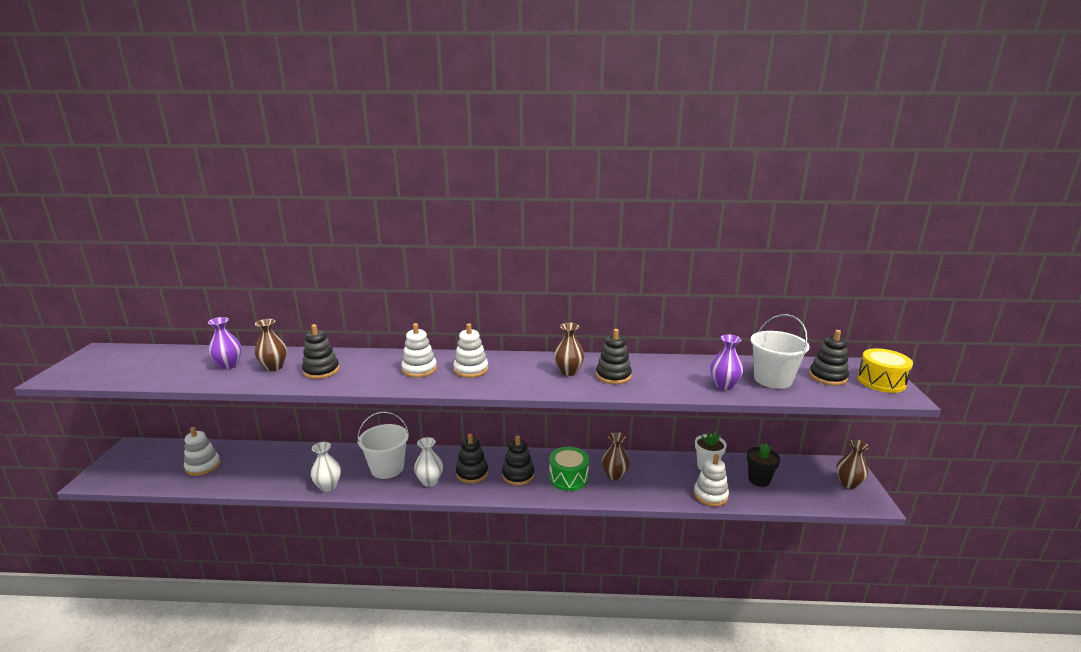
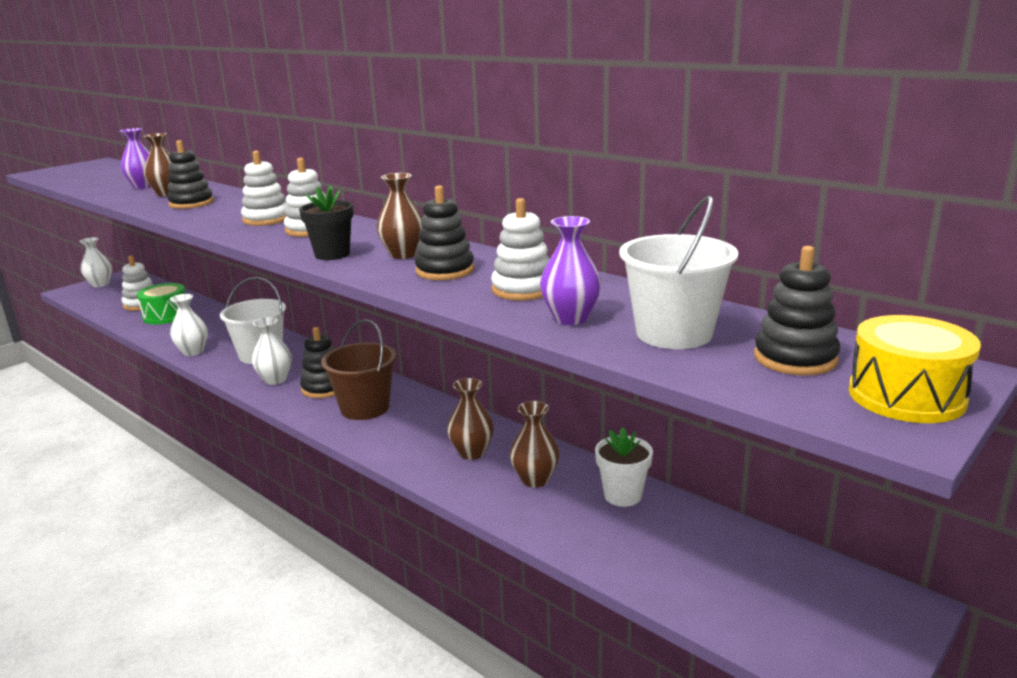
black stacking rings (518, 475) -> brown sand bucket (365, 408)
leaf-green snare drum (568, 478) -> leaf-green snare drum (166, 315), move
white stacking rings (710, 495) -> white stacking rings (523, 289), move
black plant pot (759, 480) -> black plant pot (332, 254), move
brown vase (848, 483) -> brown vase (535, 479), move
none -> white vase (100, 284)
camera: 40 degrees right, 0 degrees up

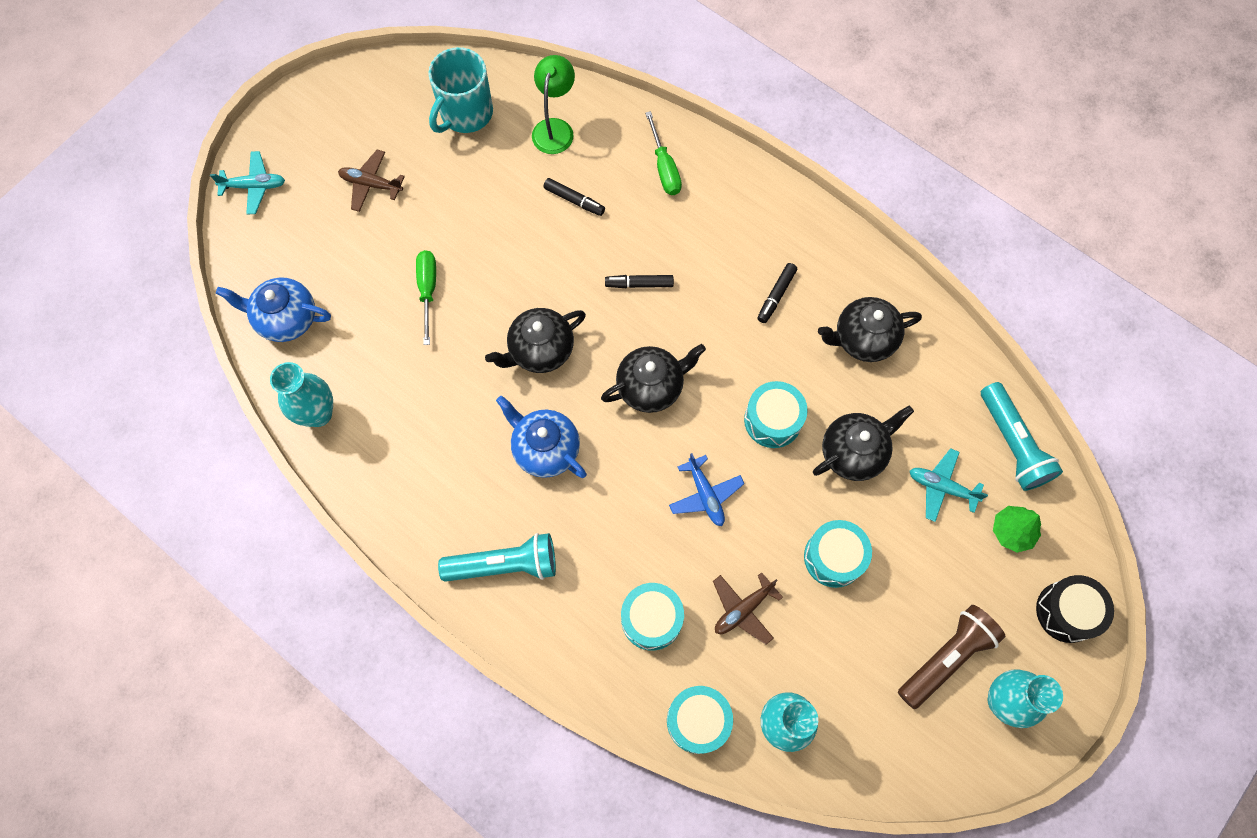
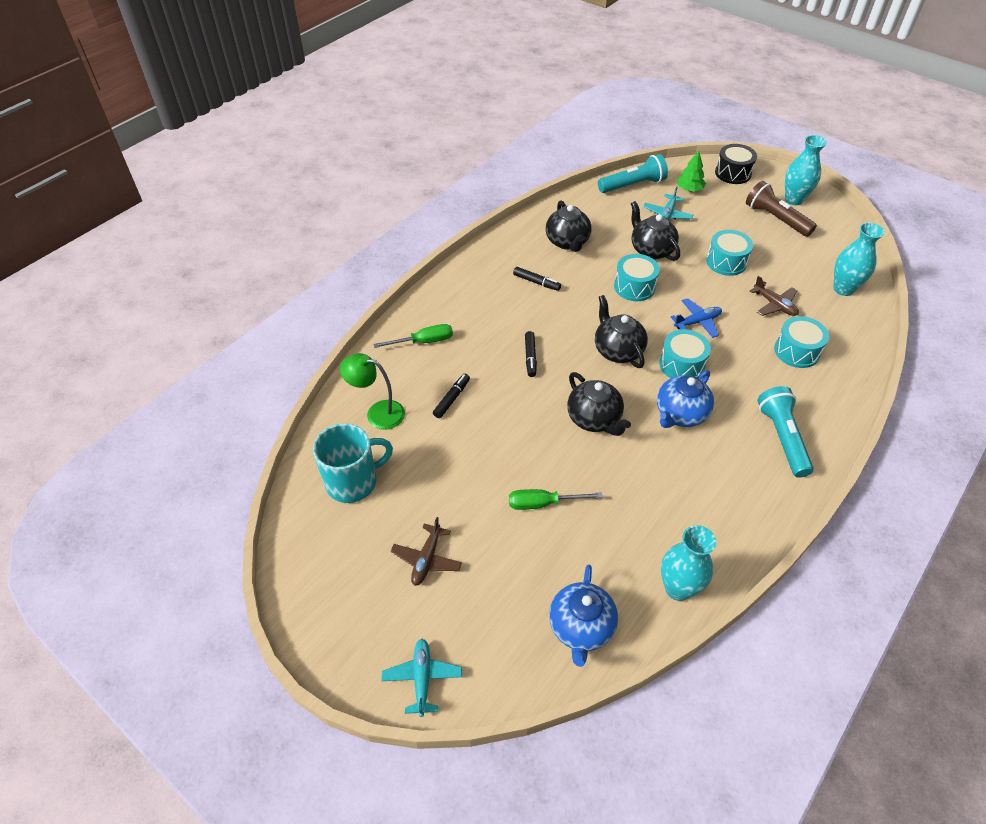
aqua coffee mug (465, 113) -> aqua coffee mug (353, 481), 60 degrees counterclockwise
aqua snare drum (698, 720) -> aqua snare drum (681, 364), move
camera: 90 degrees left, 20 degrees down

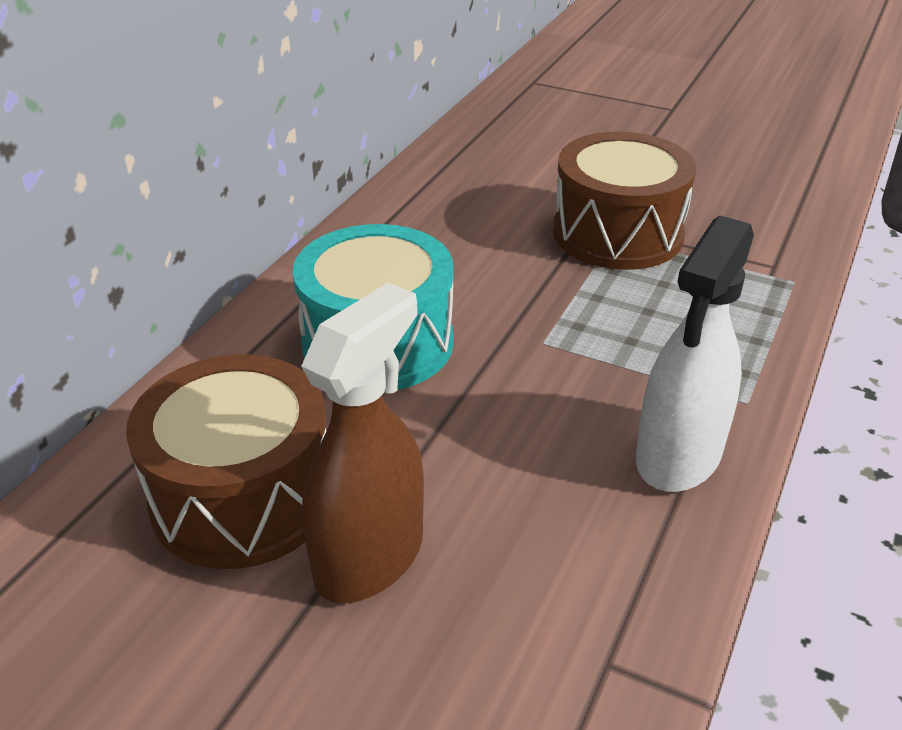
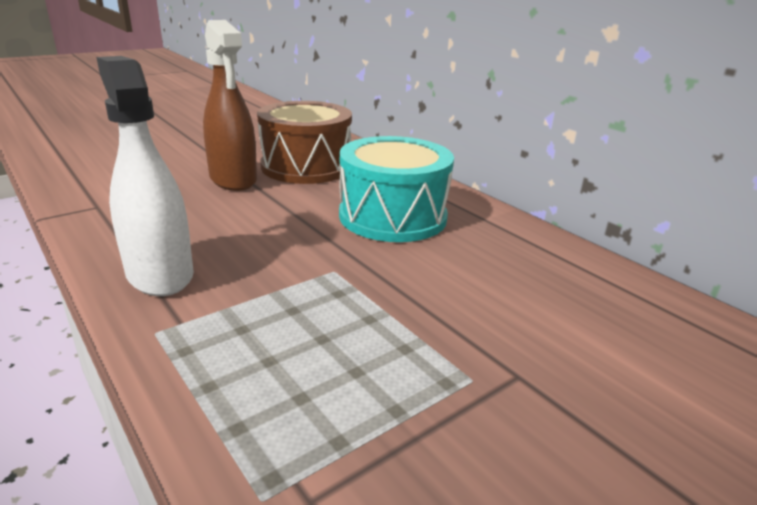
brown snare drum (617, 233) -> none
camera: 115 degrees right, 10 degrees down

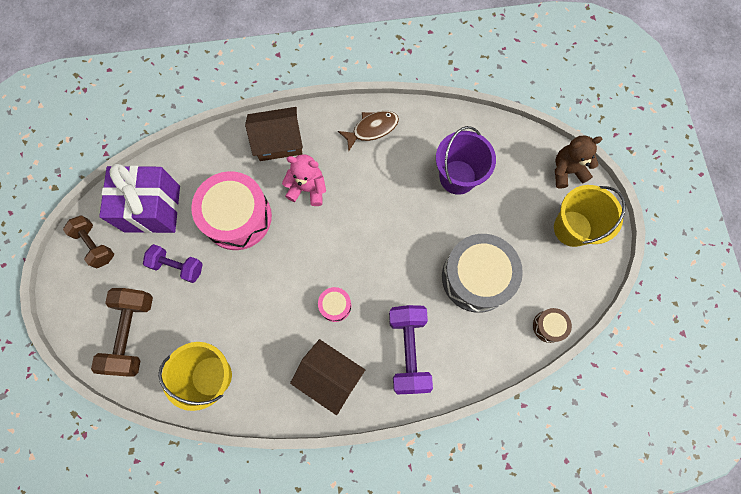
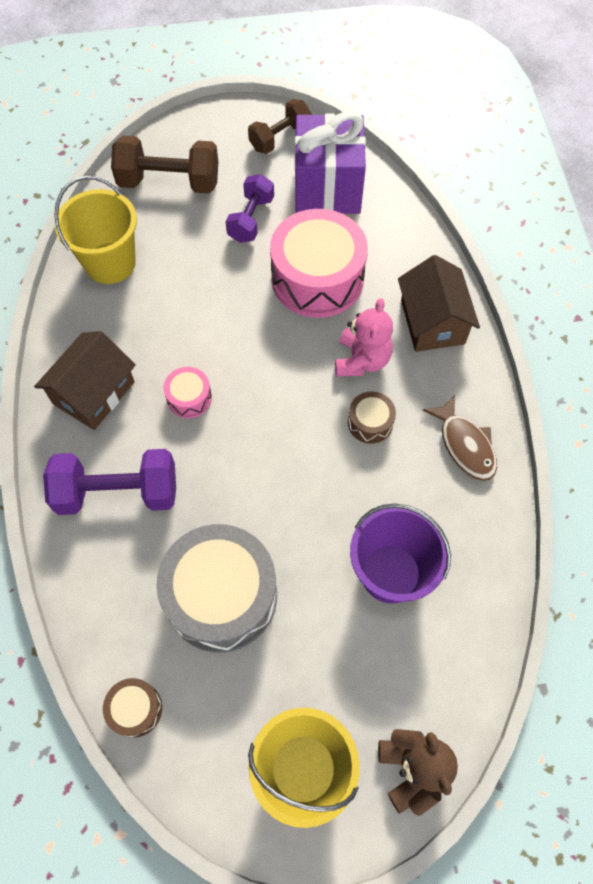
none -> brown snare drum (370, 423)
camera: 90 degrees right, 10 degrees down

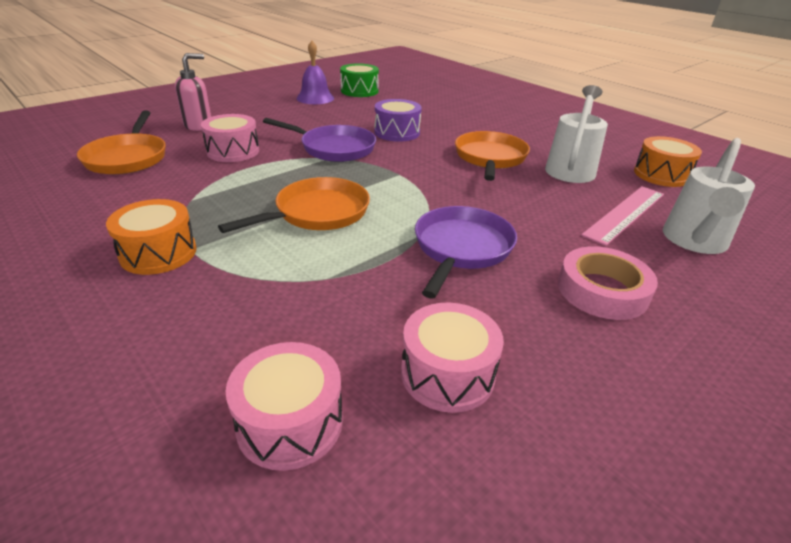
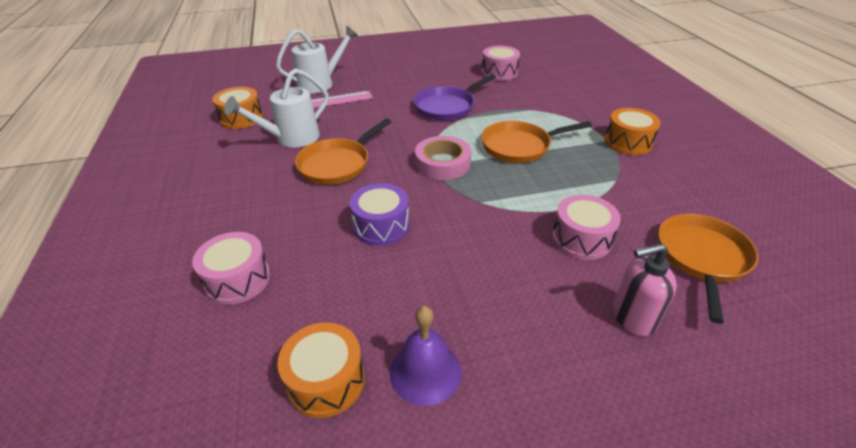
rosy snare drum (290, 422) -> rosy snare drum (238, 280), move
violet frying pan (333, 148) -> none
leaf-green snare drum (359, 91) -> orange snare drum (326, 381)
rosy roll of tape (602, 290) -> rosy roll of tape (442, 163), move
camera: 150 degrees left, 5 degrees up

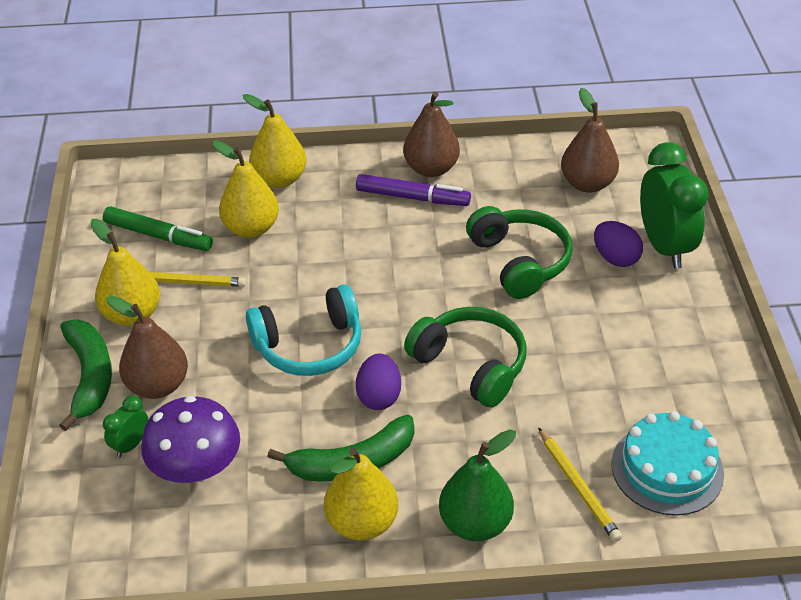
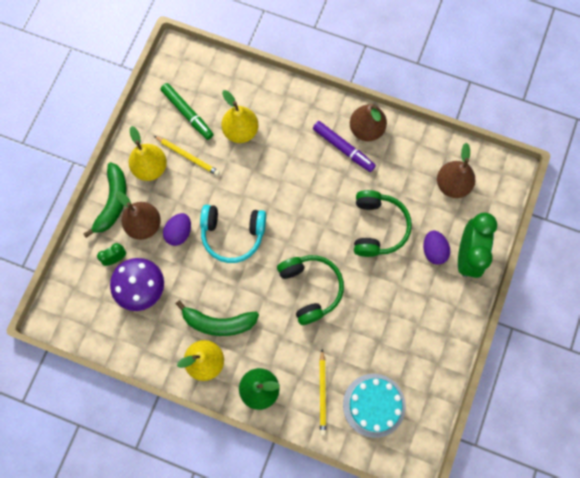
yellow pear fruit (279, 179) -> none
violet egg (379, 396) -> violet egg (179, 233), move
camera: 25 degrees right, 30 degrees up

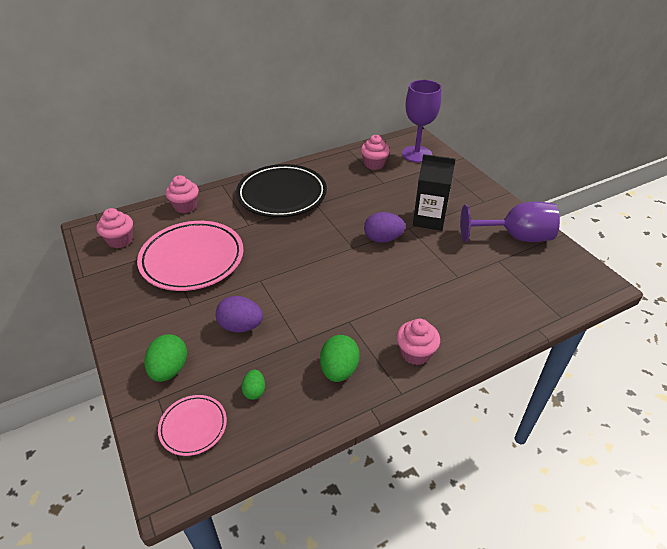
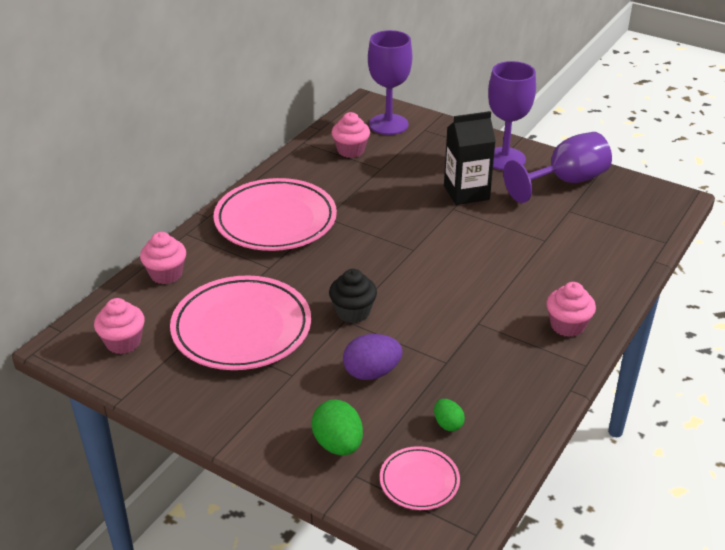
black flat dish (282, 195) -> rosy flat dish (275, 220)
leaf-green egg (339, 370) -> none
violet egg (383, 239) -> none
none -> black muffin (353, 312)
none -> violet goblet (504, 159)
camera: 30 degrees left, 5 degrees down

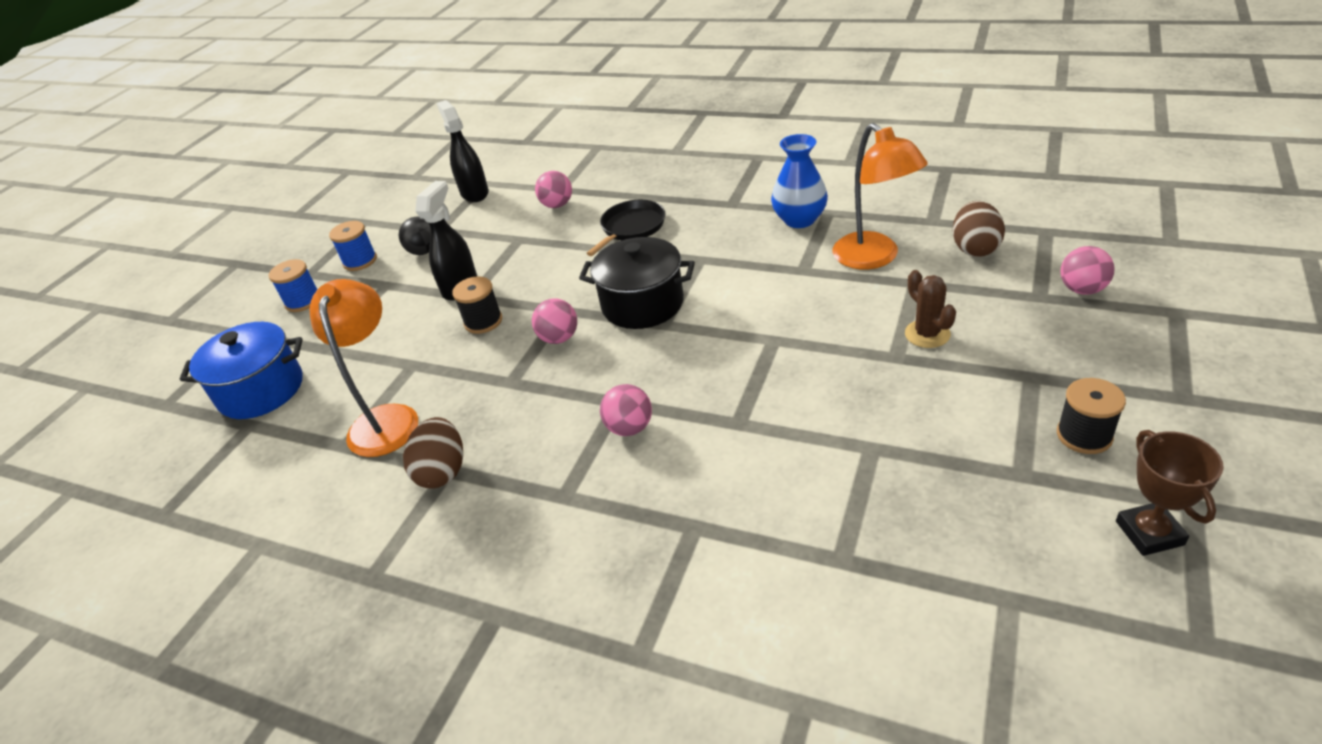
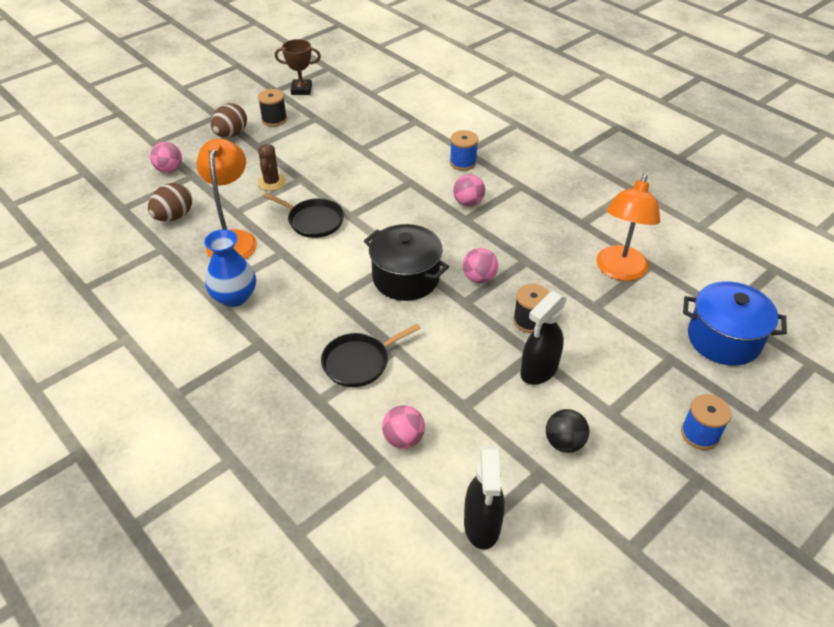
blue spool (360, 261) -> blue spool (463, 162), move
brown egg (442, 471) -> brown egg (231, 134), move
brown award cup (1149, 533) -> brown award cup (301, 90), 75 degrees clockwise
none -> black frying pan (313, 221)
camera: 160 degrees left, 5 degrees up

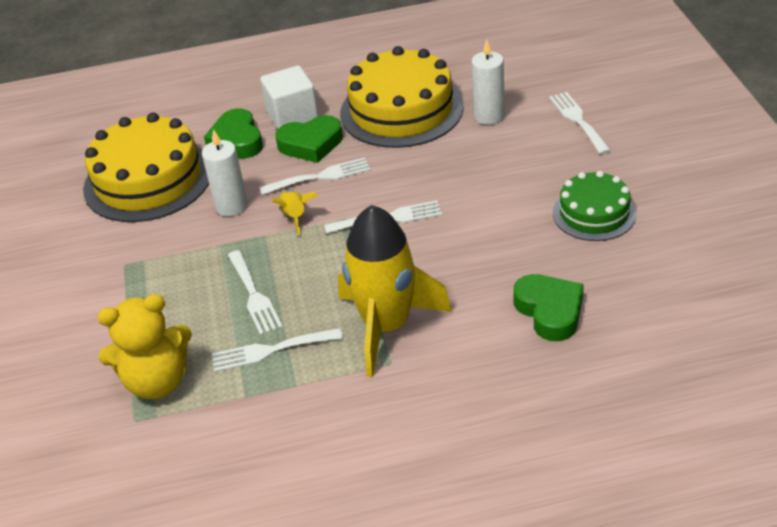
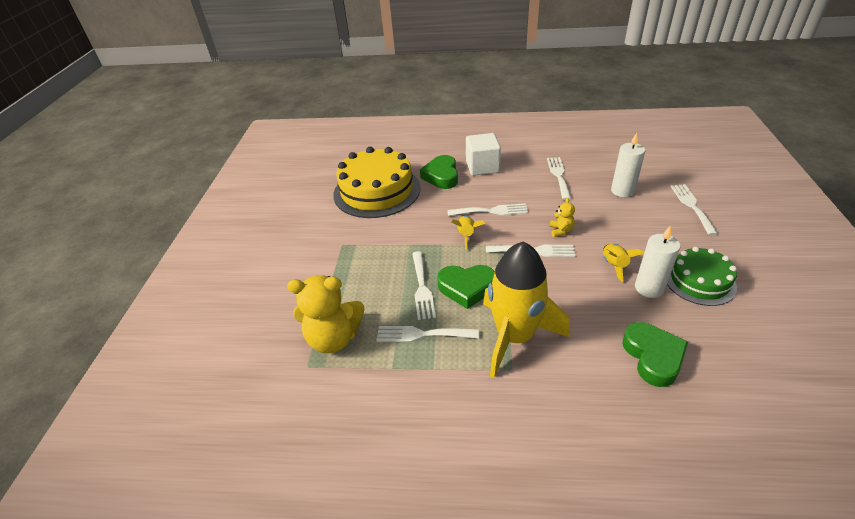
white pillar candle (231, 206) -> white pillar candle (649, 288), move
leaf-green heart (311, 144) -> leaf-green heart (466, 288), move
yellow layer cake (401, 110) -> white fork (558, 176)
none -> yellow stuffed bear (561, 231)
none -> yellow rocket (614, 265)
camera: 15 degrees right, 0 degrees up

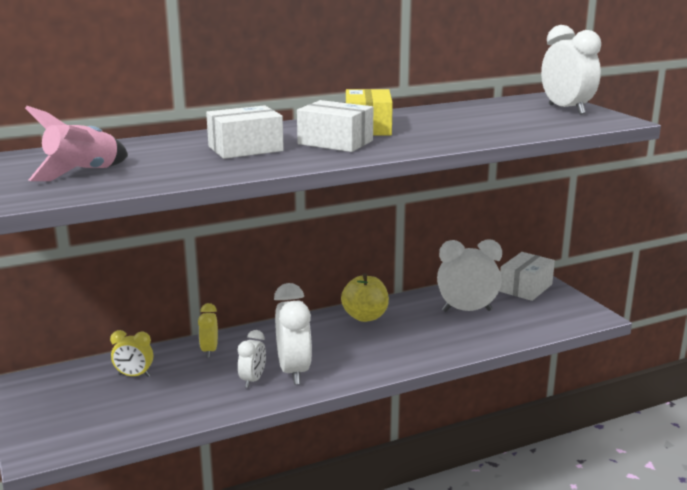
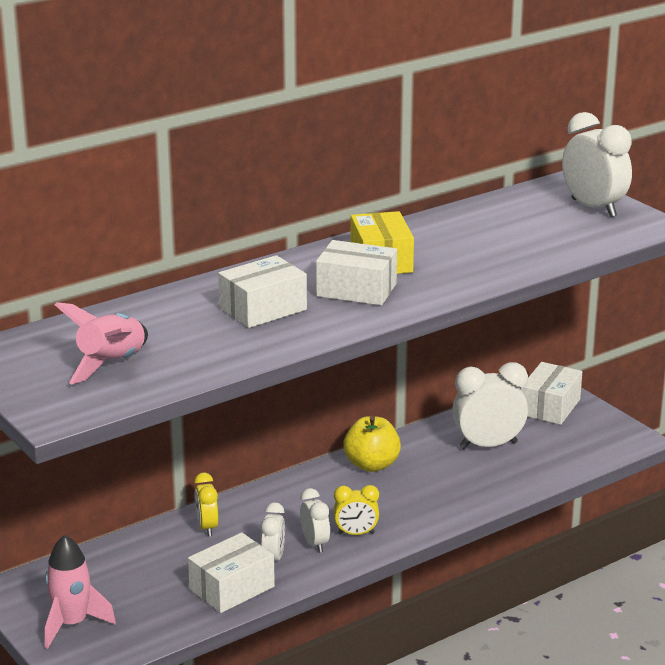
yellow alarm clock (134, 375) -> yellow alarm clock (356, 534), move
white alarm clock (293, 371) -> white alarm clock (315, 543), x0.57
none -> rosy rocket (72, 624)
none -> white box (231, 588)
camera: 10 degrees left, 5 degrees up

